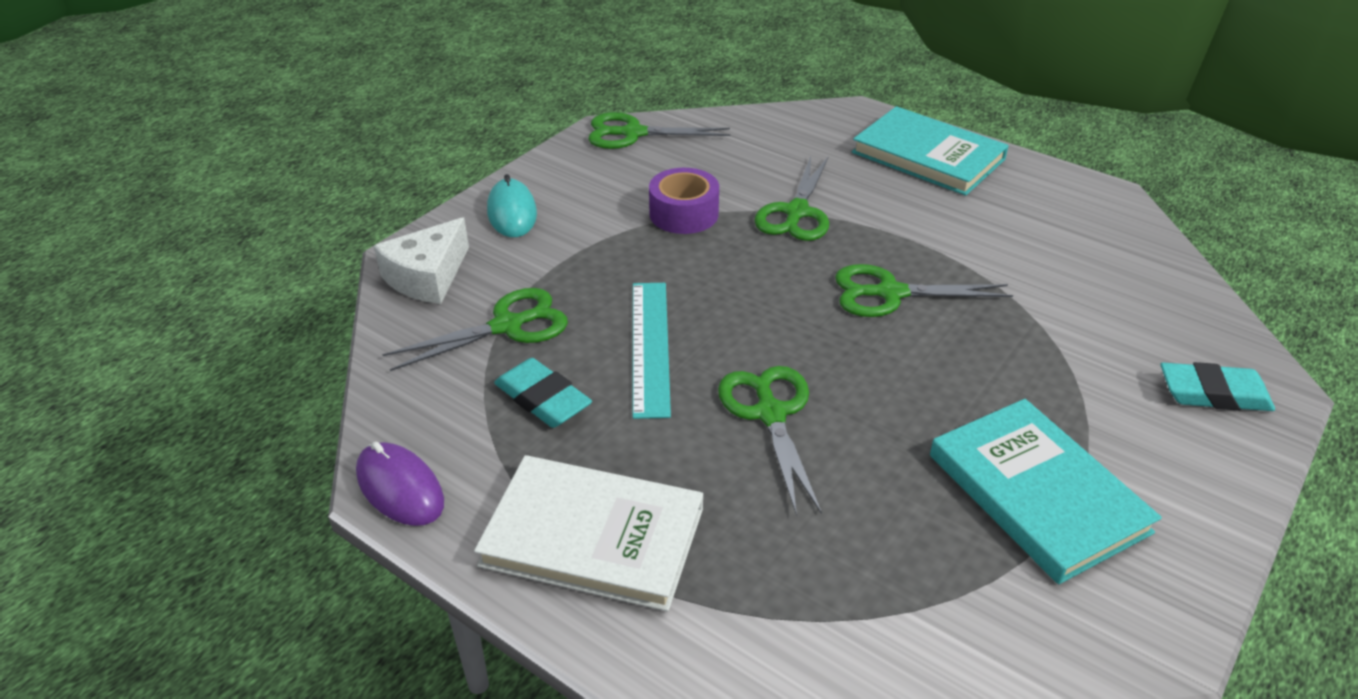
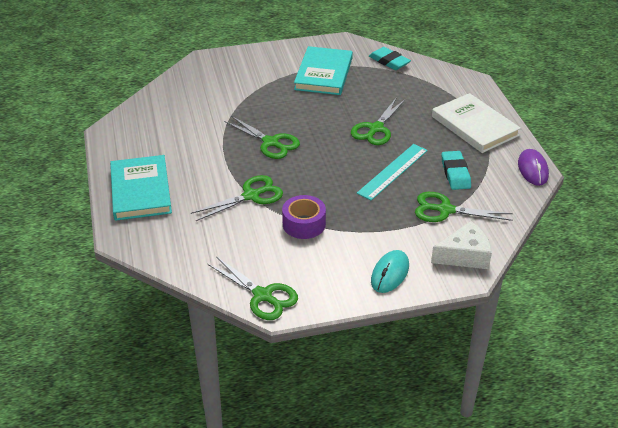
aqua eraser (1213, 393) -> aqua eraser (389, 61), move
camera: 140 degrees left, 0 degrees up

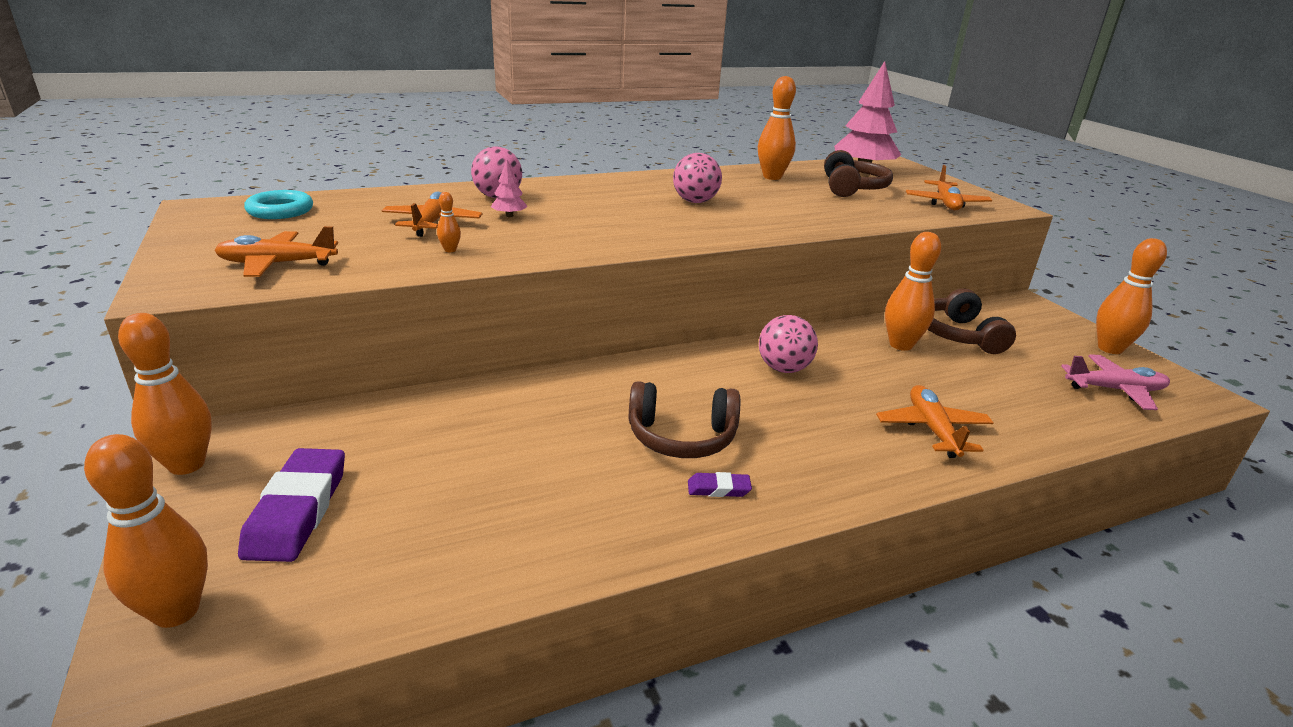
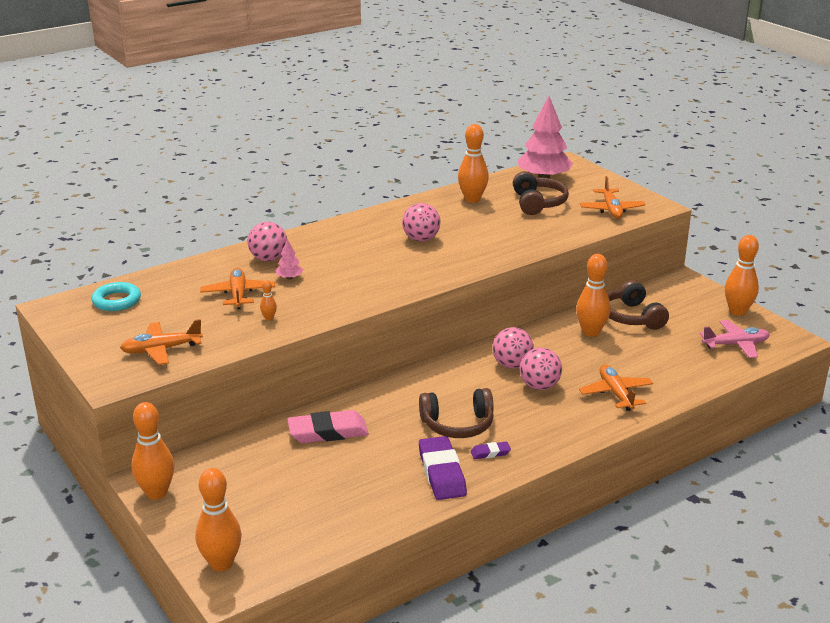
violet eraser (297, 510) -> violet eraser (441, 473), move
none -> rosy eraser (328, 432)
none -> rosy ball (539, 386)
camera: 10 degrees left, 0 degrees up

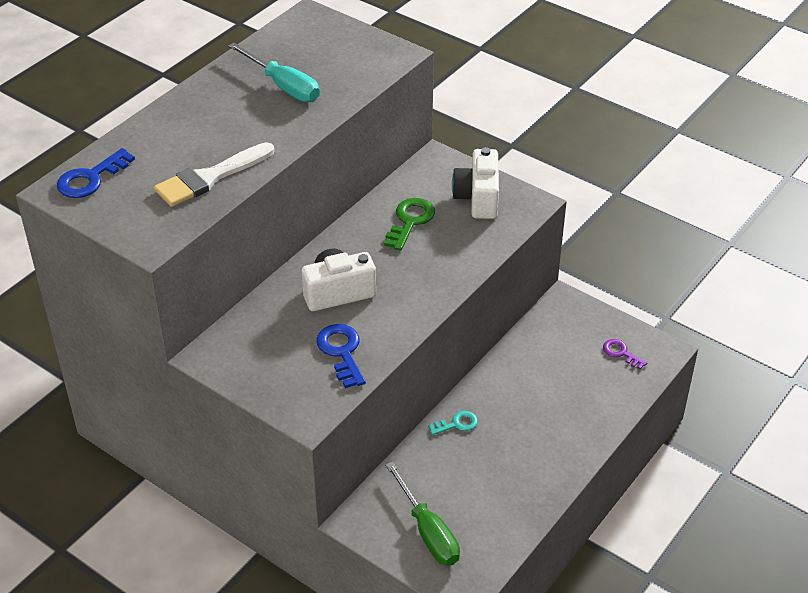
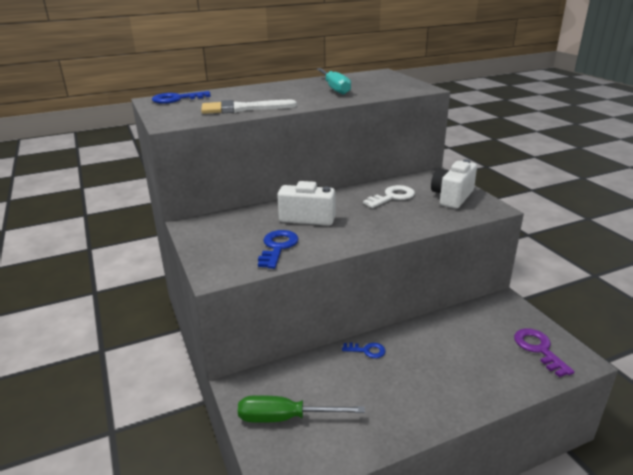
leaf-green latchkey (410, 221) -> white latchkey (392, 197)
leaf-green screwdriver (428, 531) -> leaf-green screwdriver (285, 418), 90 degrees clockwise
aqua latchkey (457, 424) -> blue latchkey (367, 350)
violet latchkey (621, 353) -> violet latchkey (539, 349), x1.59
camera: 30 degrees right, 15 degrees down

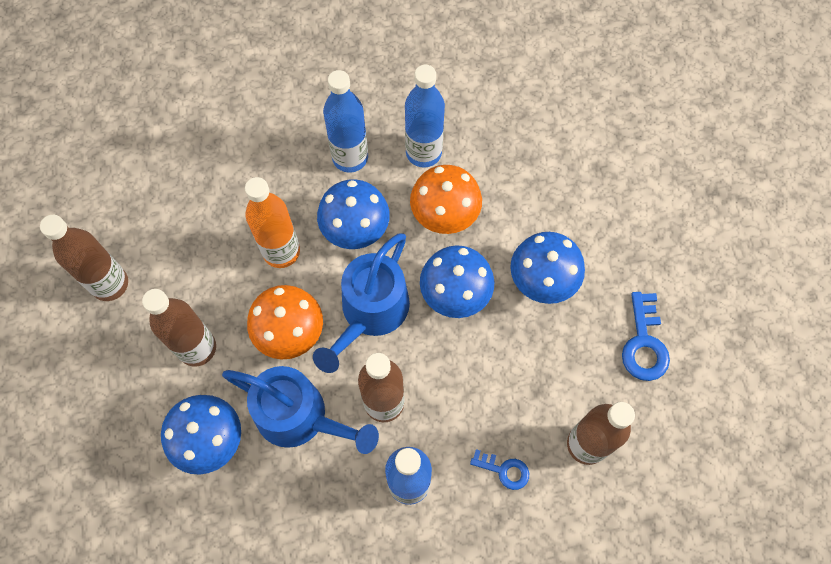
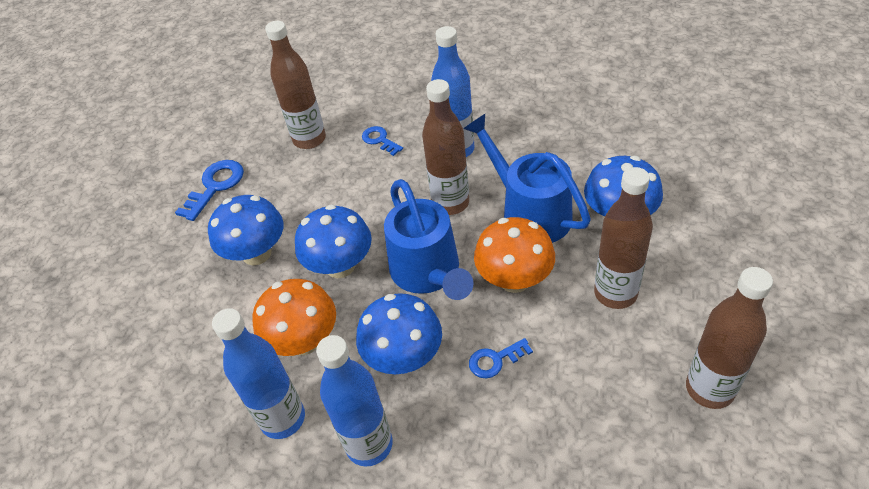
orange flask (281, 251) -> blue latchkey (495, 360)
blue sprinkling can (370, 313) -> blue sprinkling can (429, 273), 105 degrees clockwise
camera: 150 degrees left, 20 degrees down

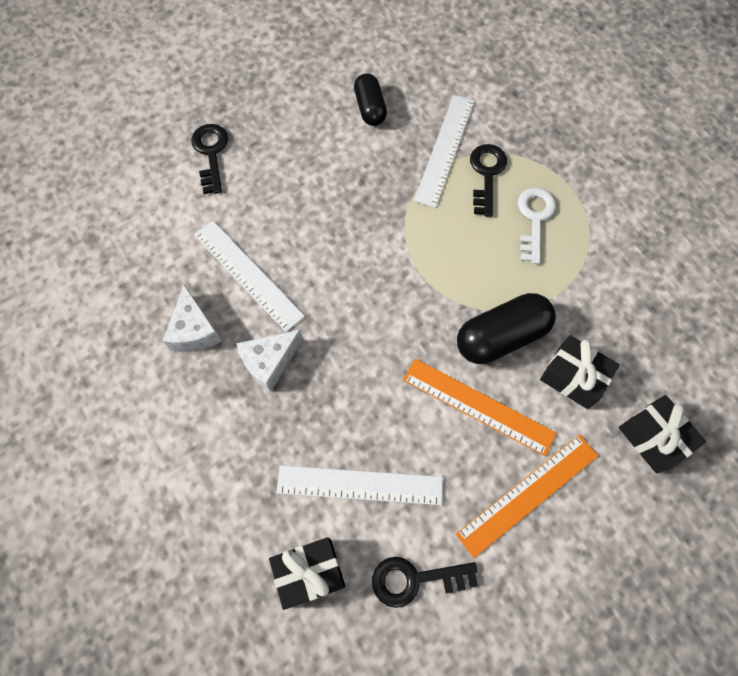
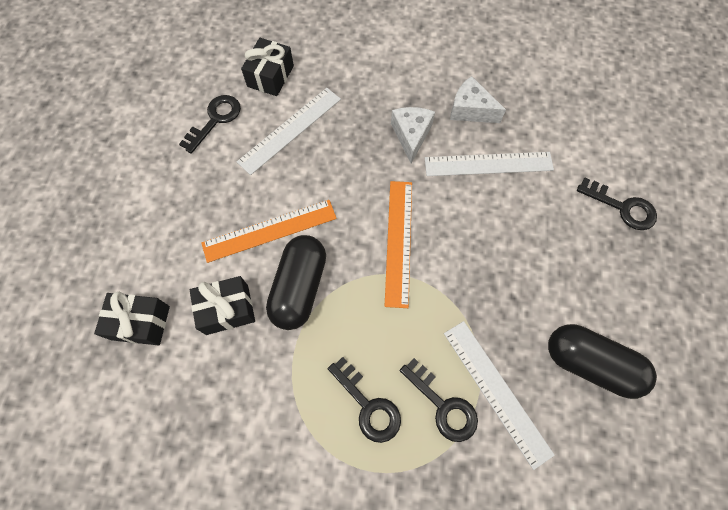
black capsule (370, 108) -> black capsule (590, 364), x1.56
orange straightedge (528, 494) -> orange straightedge (398, 242), move
white latchkey (534, 219) -> black latchkey (368, 405)
camera: 130 degrees right, 0 degrees up

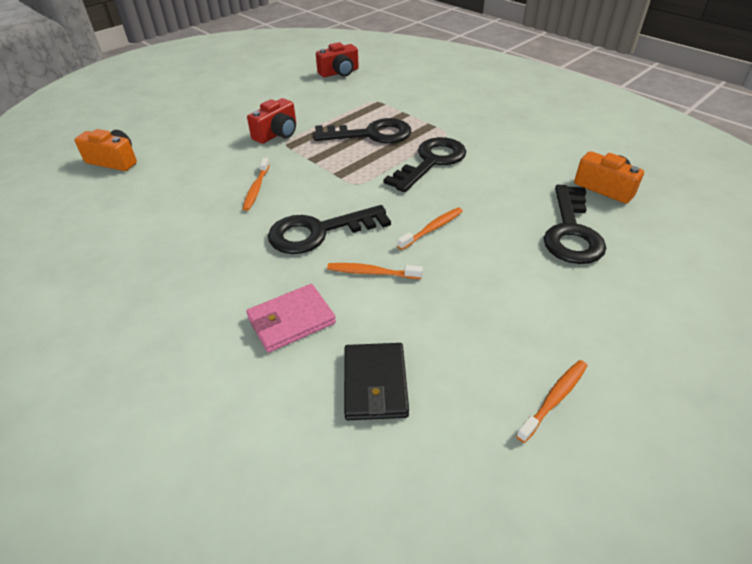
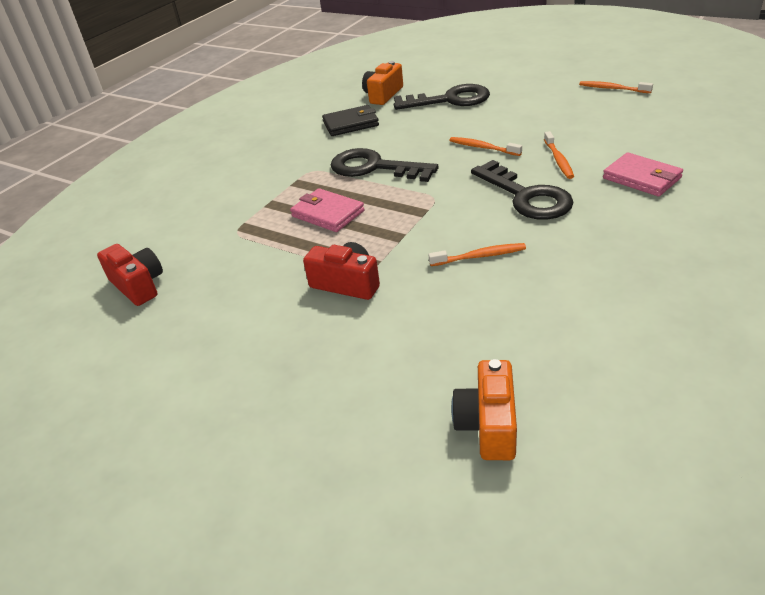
black latchkey (370, 134) -> rosy billfold (328, 213)
black billfold (375, 383) -> black billfold (351, 124), move
camera: 100 degrees left, 5 degrees down

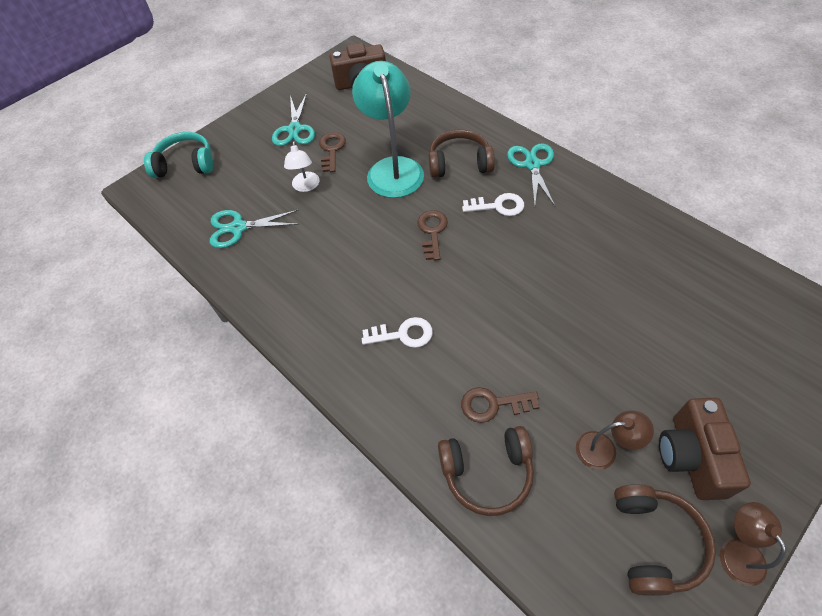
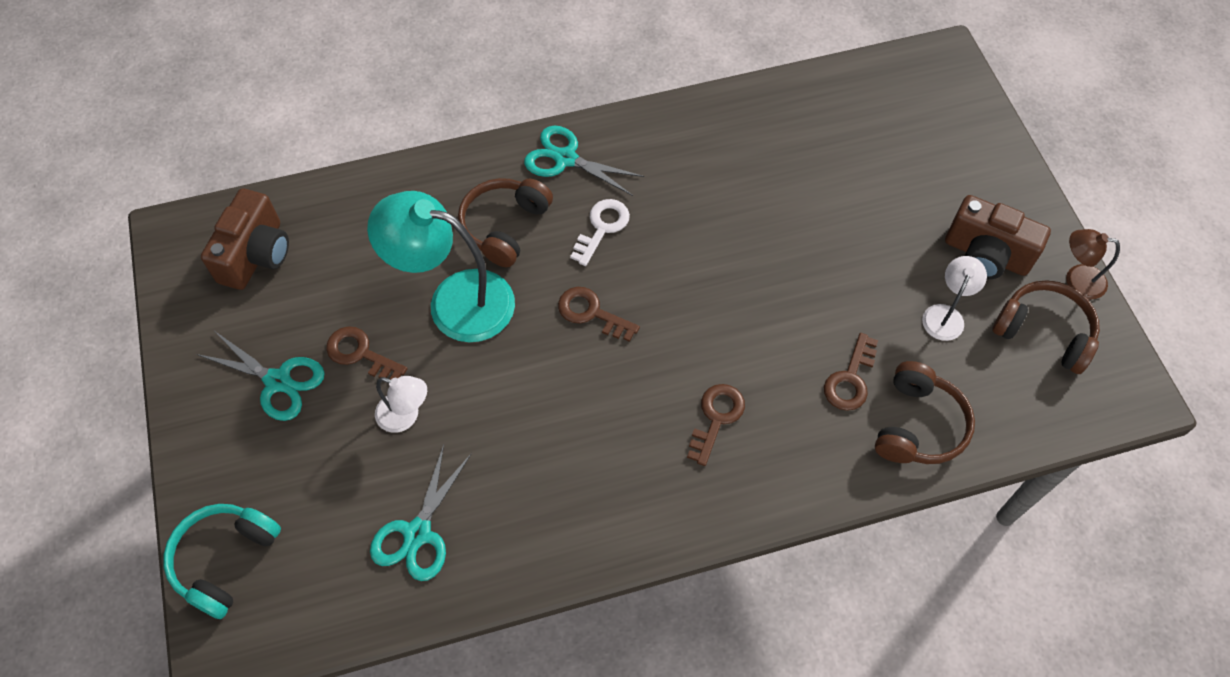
white latchkey (403, 334) -> brown latchkey (716, 418)
brown reading lamp (604, 449) -> white reading lamp (945, 315)
camera: 65 degrees left, 5 degrees up

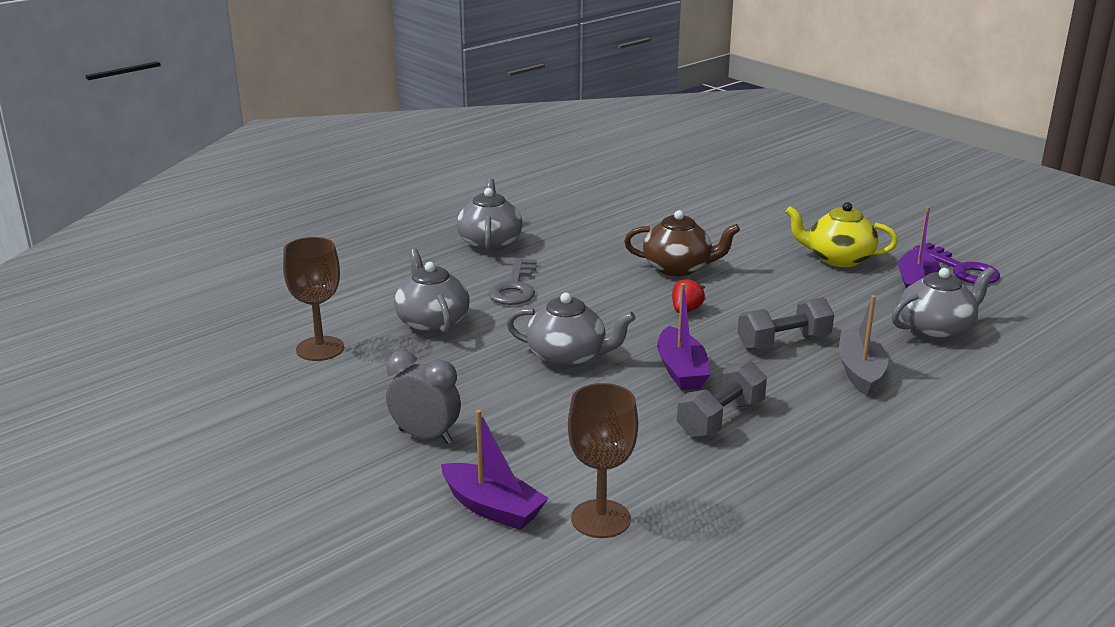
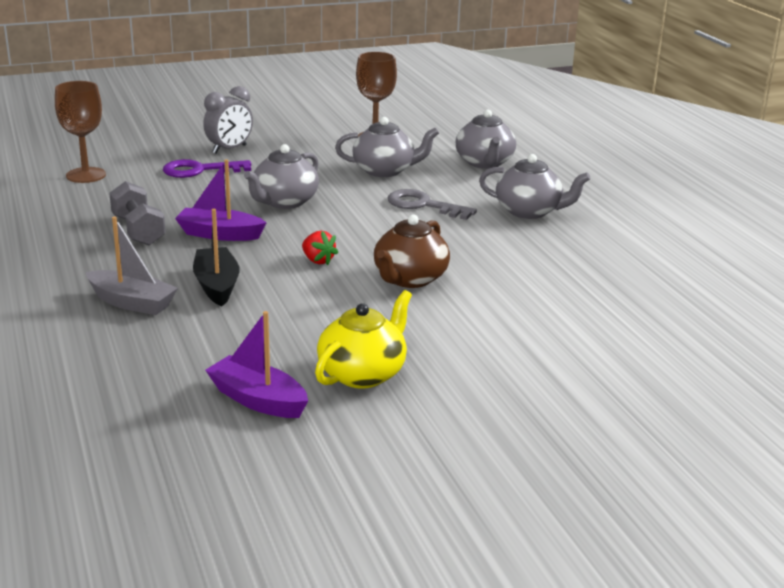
violet boat (492, 508) -> none
grey free weight (783, 342) -> black boat (217, 285)
grey tea pot (936, 329) -> grey tea pot (484, 163), move
violet latchkey (961, 269) -> violet latchkey (199, 170), move
camera: 110 degrees right, 0 degrees up

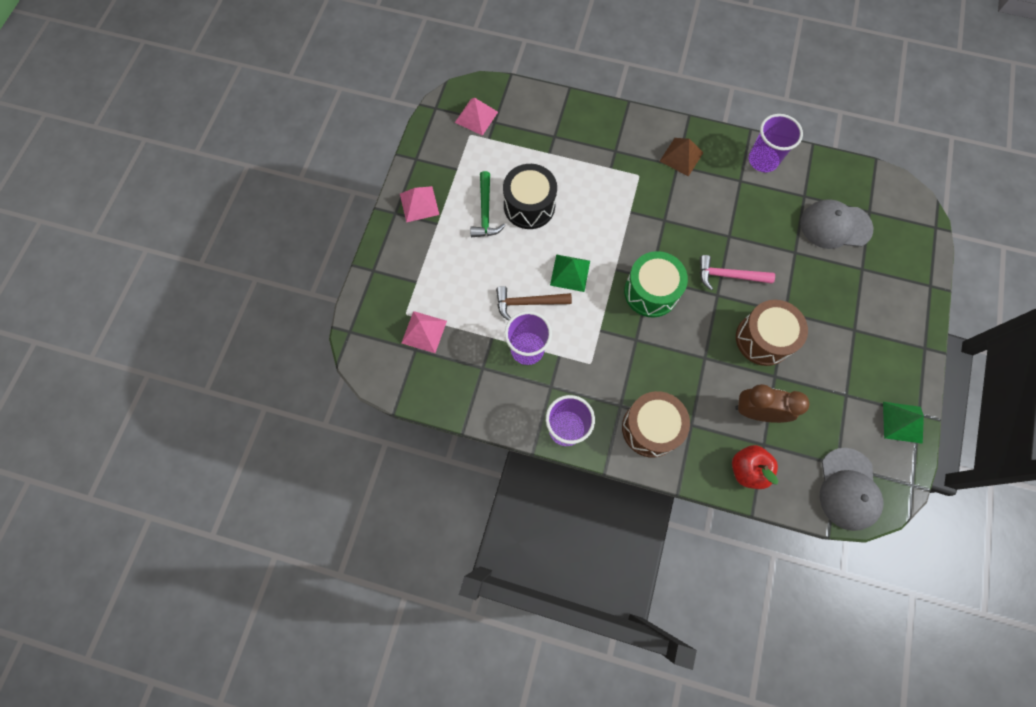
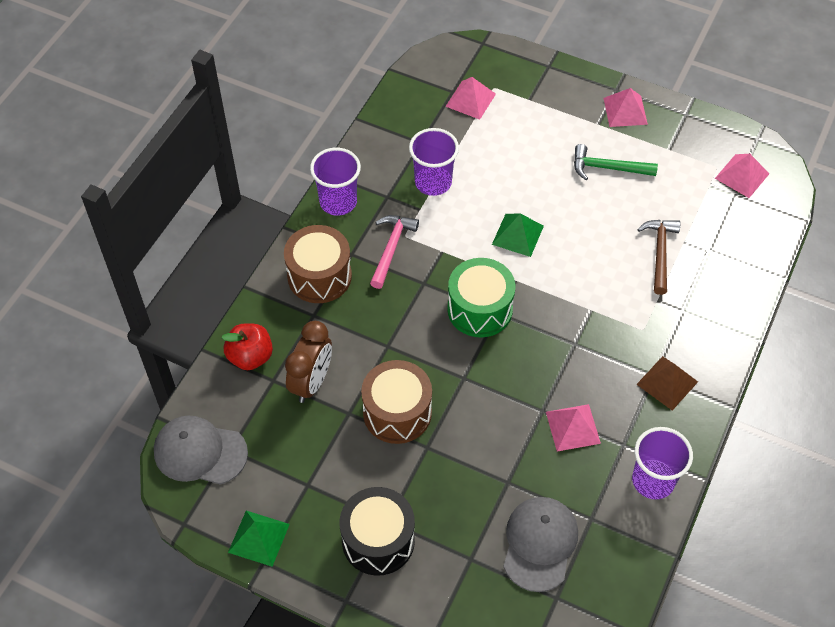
brown claw hammer (528, 303) -> brown claw hammer (660, 253), move
black snare drum (529, 206) -> black snare drum (378, 540), move
rosy claw hammer (728, 276) -> rosy claw hammer (391, 248), move
none -> rosy pyramid (573, 427)
camera: 100 degrees right, 15 degrees down

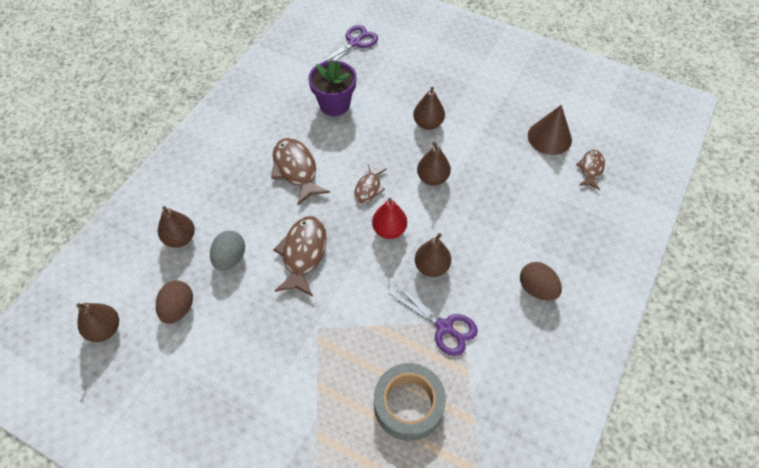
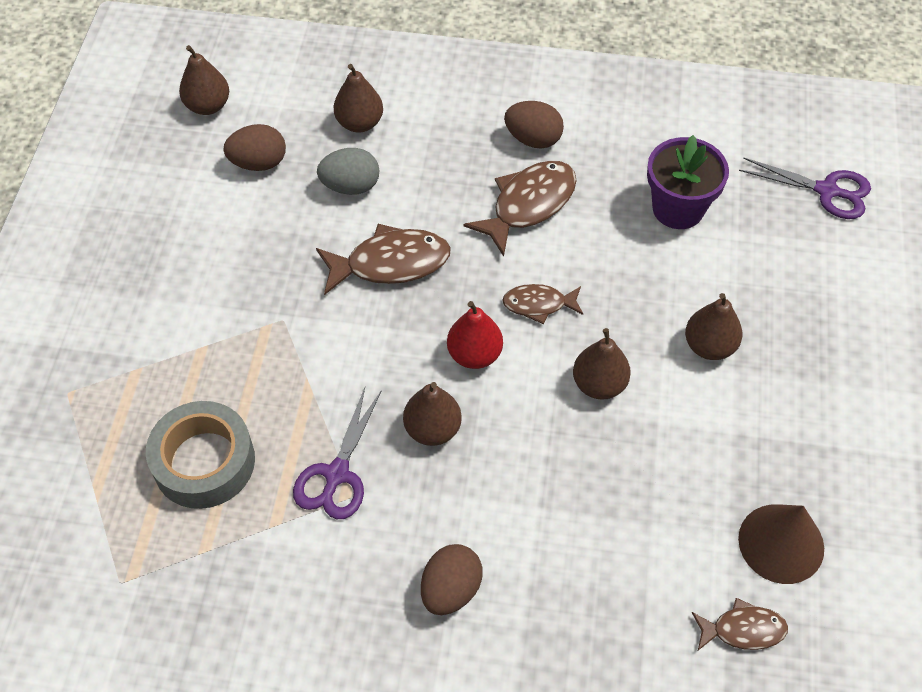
none -> brown egg (533, 139)
camera: 70 degrees right, 0 degrees up

